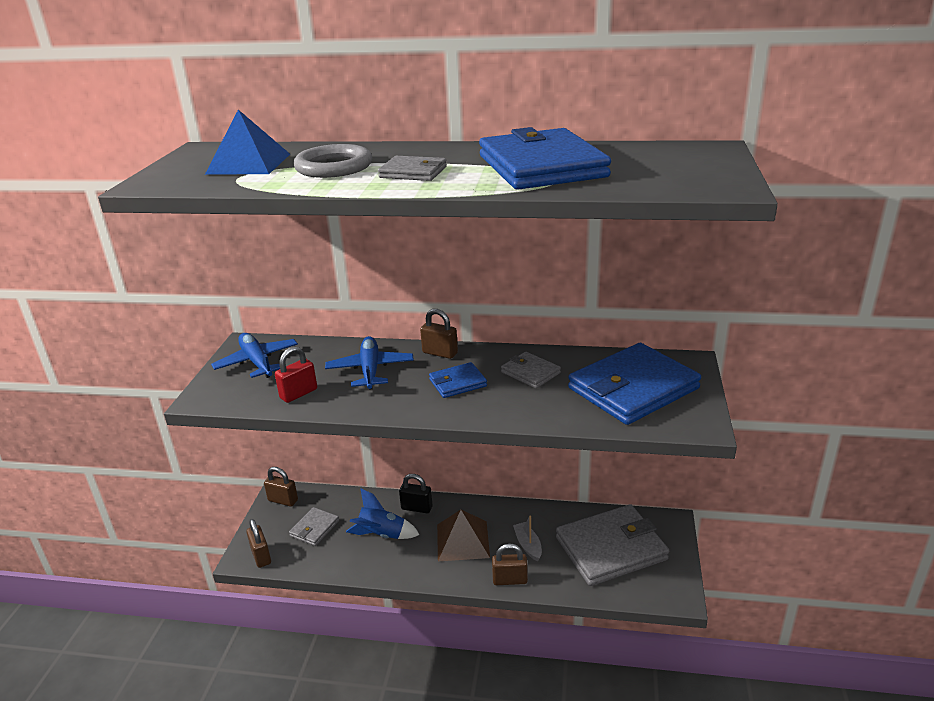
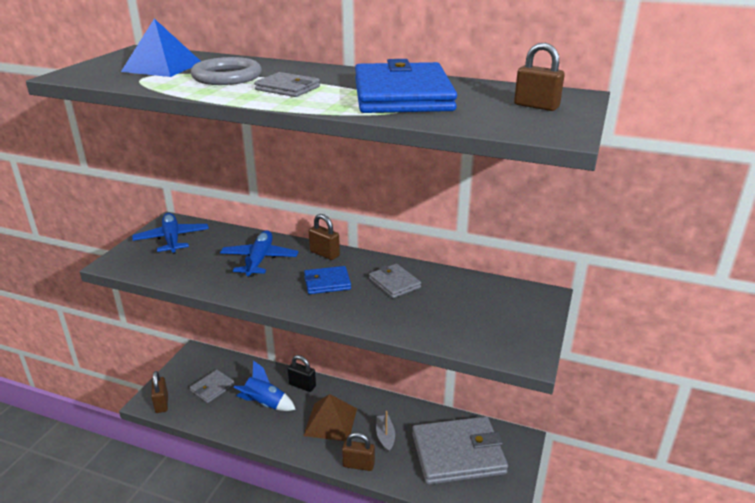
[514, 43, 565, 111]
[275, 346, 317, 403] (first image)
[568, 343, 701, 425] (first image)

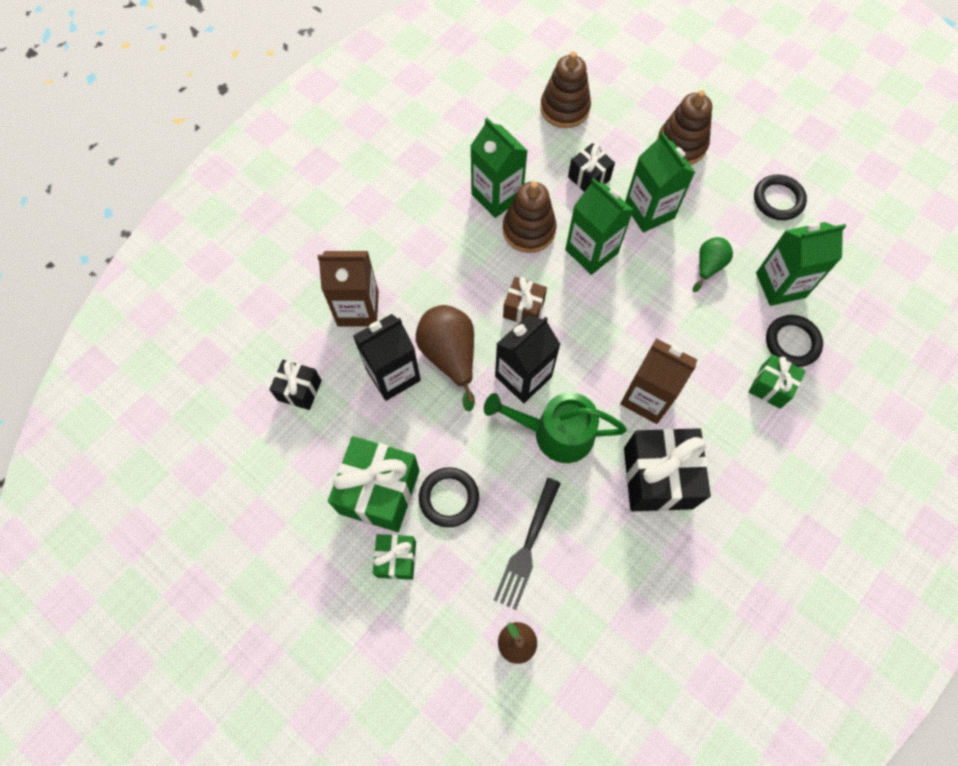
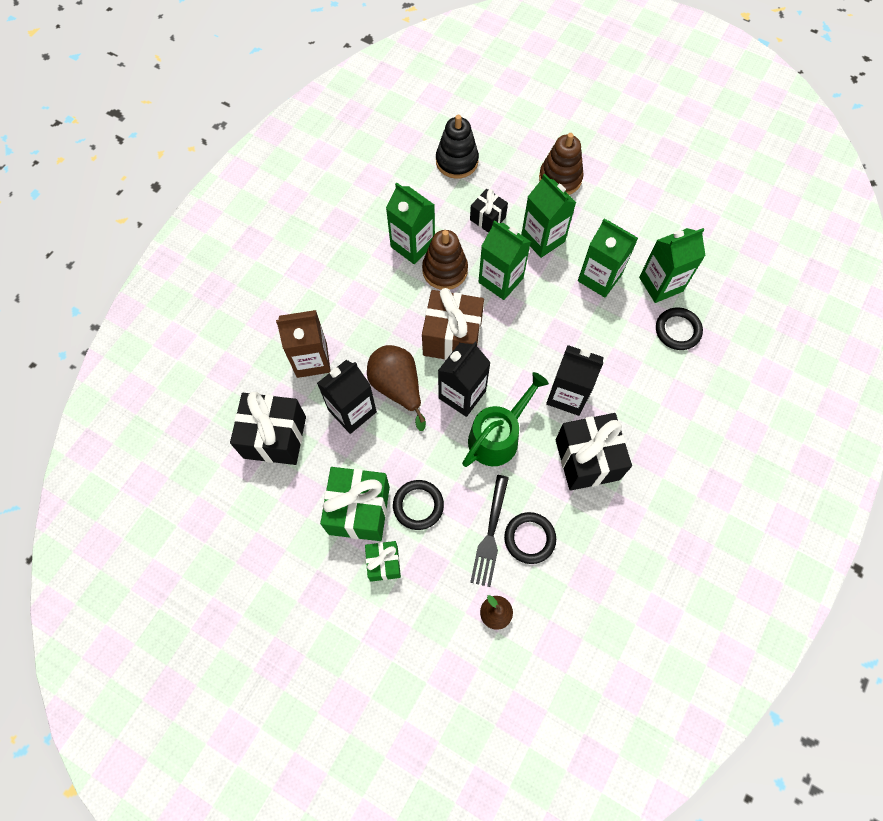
[230, 392, 306, 465]
[422, 288, 484, 360]
[436, 115, 479, 179]
[462, 372, 549, 467]
[504, 512, 556, 564]
[546, 345, 604, 416]
[578, 219, 638, 298]
[749, 354, 806, 409] (first image)

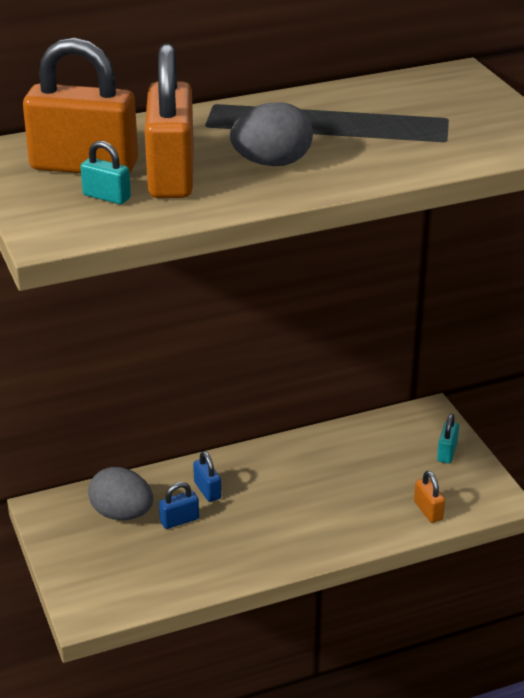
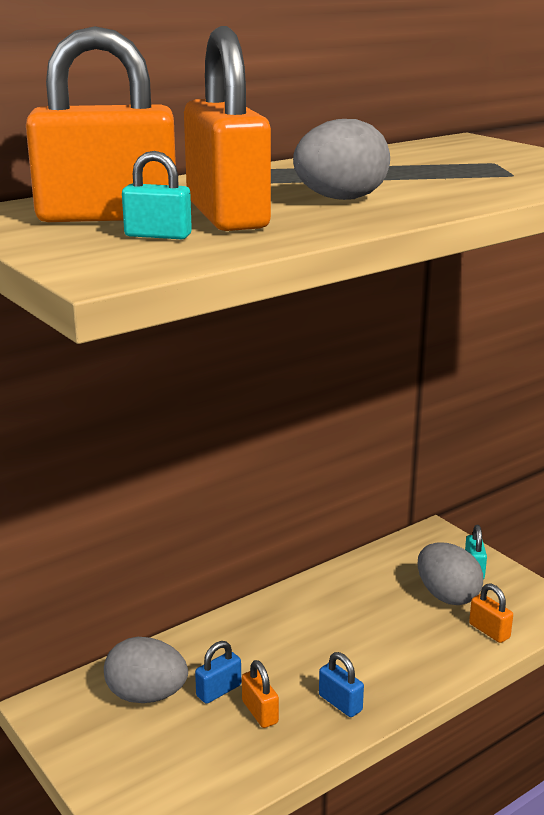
[242, 660, 279, 728]
[319, 652, 364, 717]
[418, 542, 483, 605]

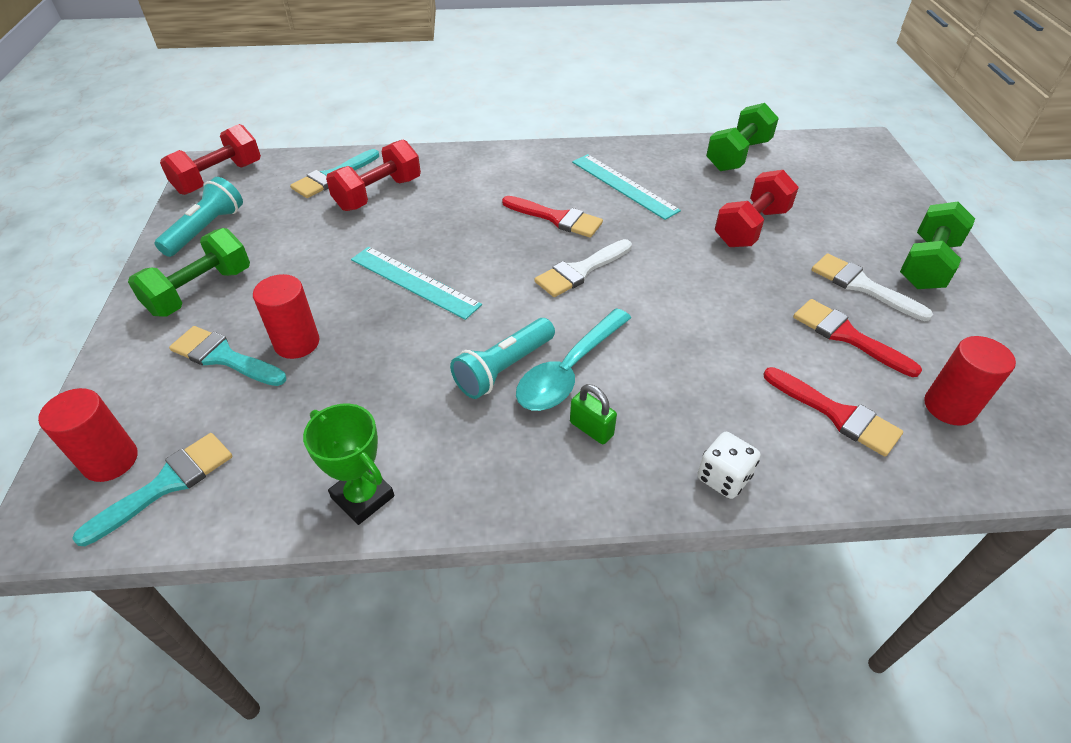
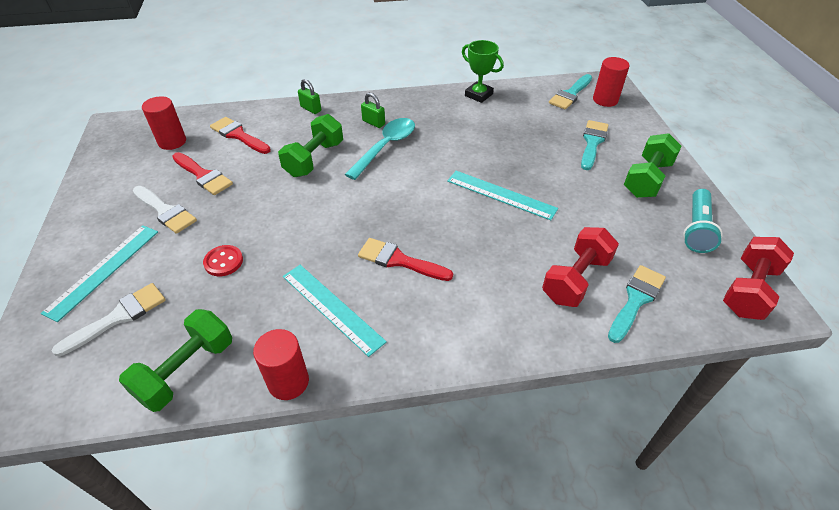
[41, 225, 158, 322]
[52, 283, 166, 356]
[203, 245, 243, 276]
[253, 329, 309, 400]
[278, 114, 343, 177]
[298, 79, 321, 114]
[581, 120, 609, 170]
[450, 318, 555, 399] (first image)

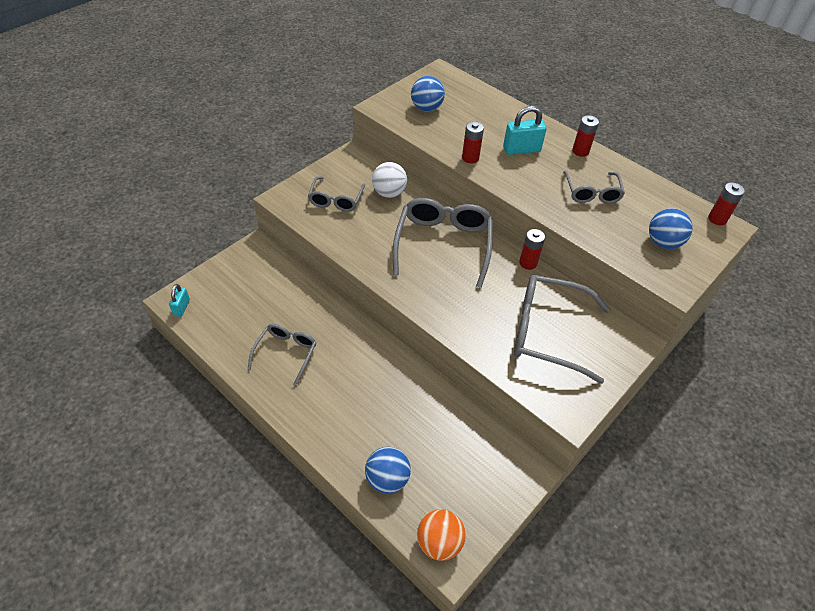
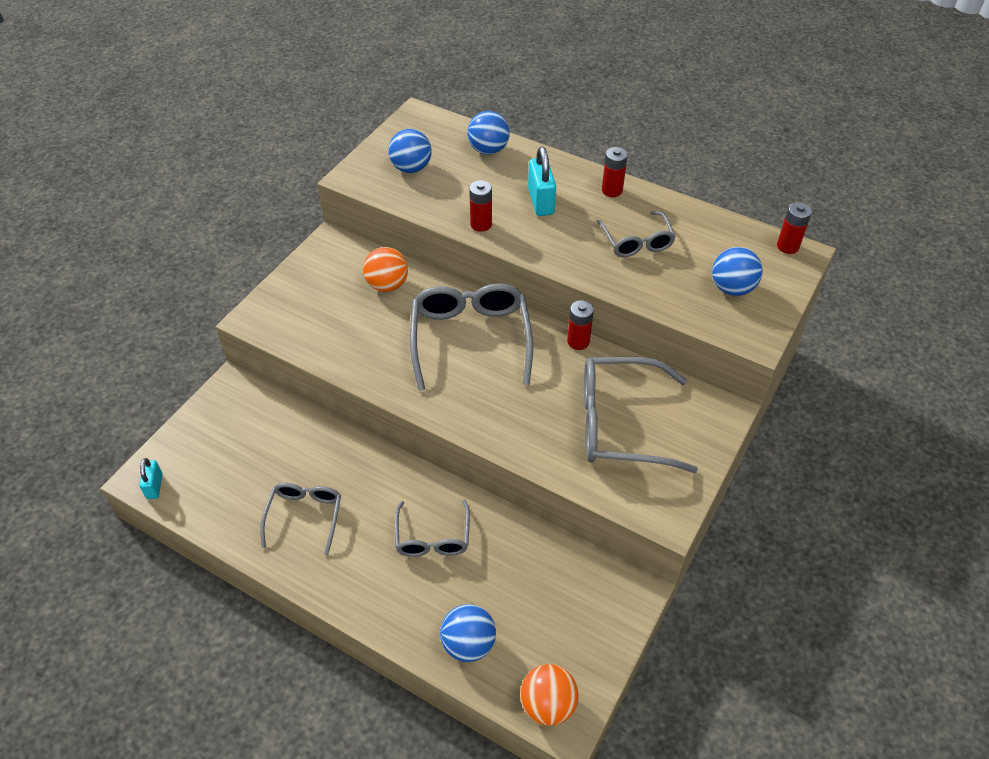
[363, 247, 408, 292]
[394, 499, 470, 557]
[467, 111, 510, 155]
[528, 147, 556, 216]

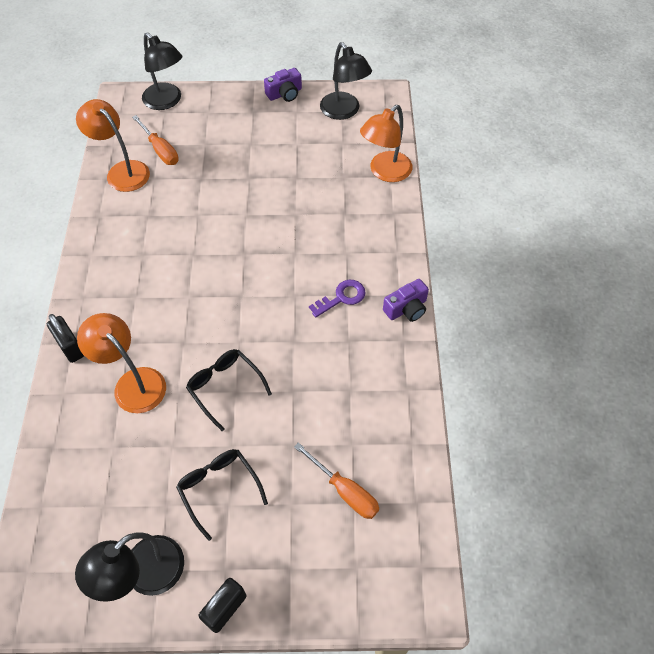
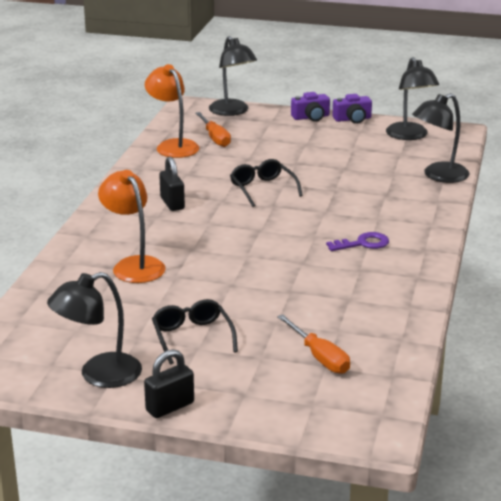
[159, 157, 185, 211]
[230, 159, 303, 207]
[291, 92, 330, 122]
[412, 93, 470, 183]

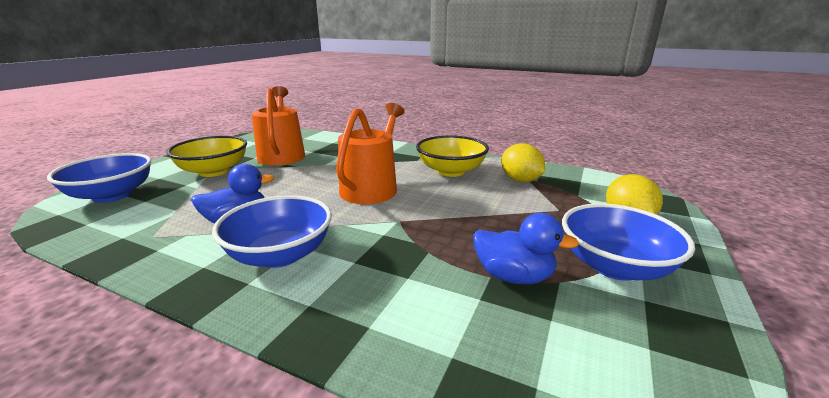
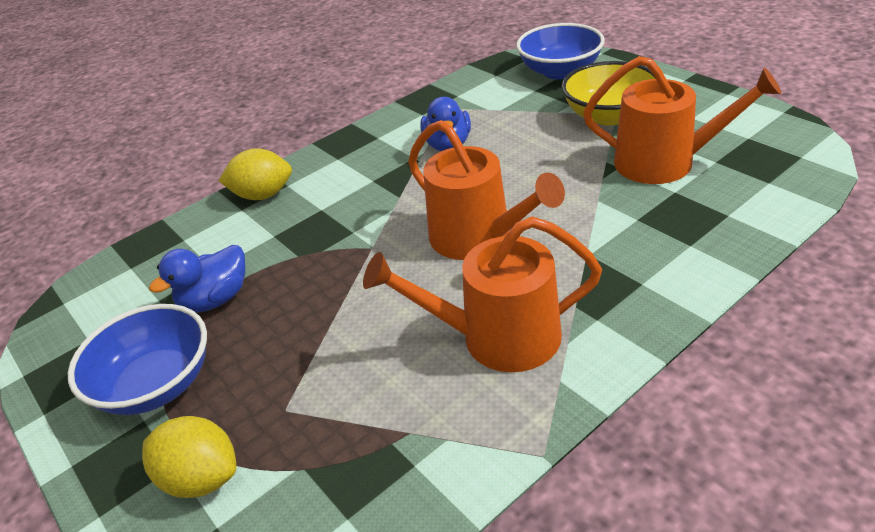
[218, 148, 292, 200]
[363, 216, 602, 372]
[212, 195, 332, 268] (first image)

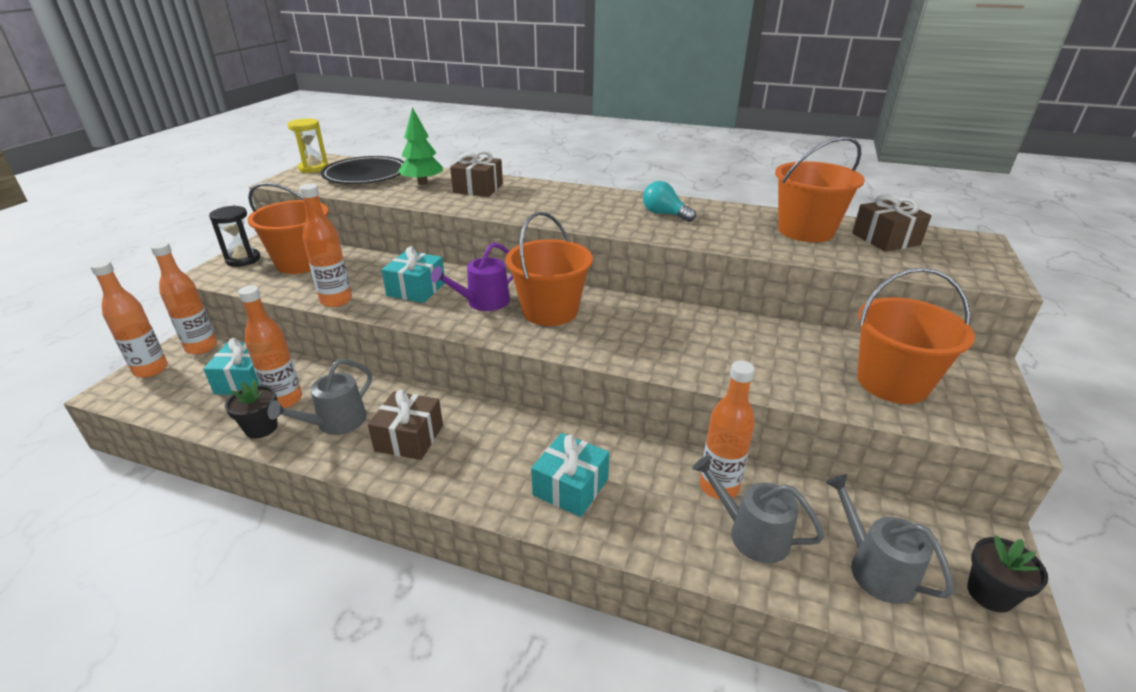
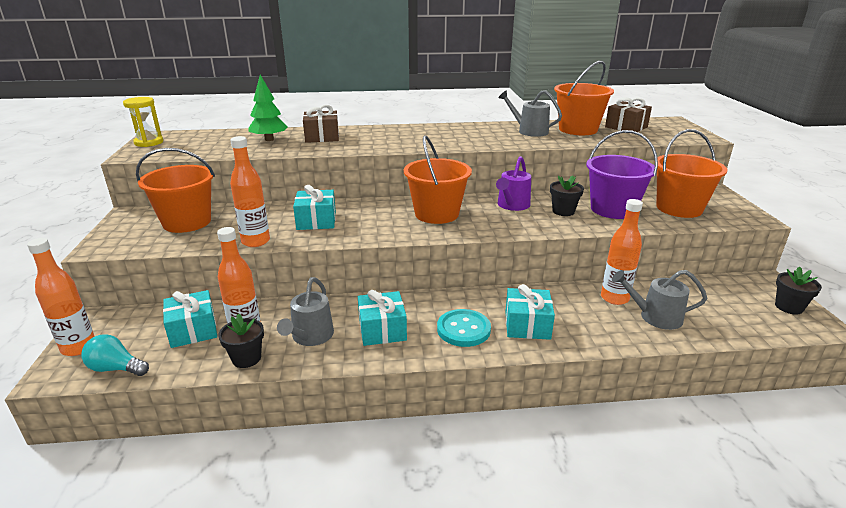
[81, 334, 149, 376]
[358, 290, 407, 346]
[437, 309, 491, 347]
[496, 156, 531, 211]
[498, 90, 562, 137]
[550, 176, 584, 216]
[586, 130, 658, 219]
[150, 242, 217, 355] (first image)
[209, 205, 260, 267] (first image)
[321, 156, 404, 184] (first image)

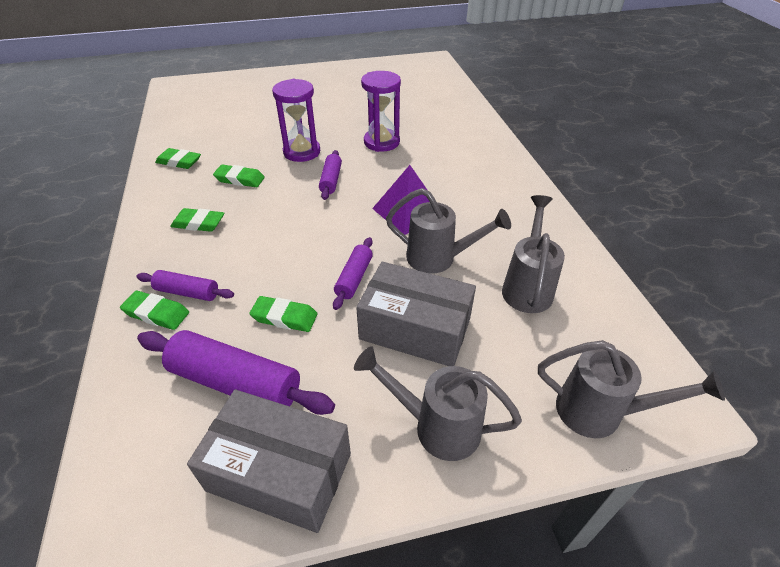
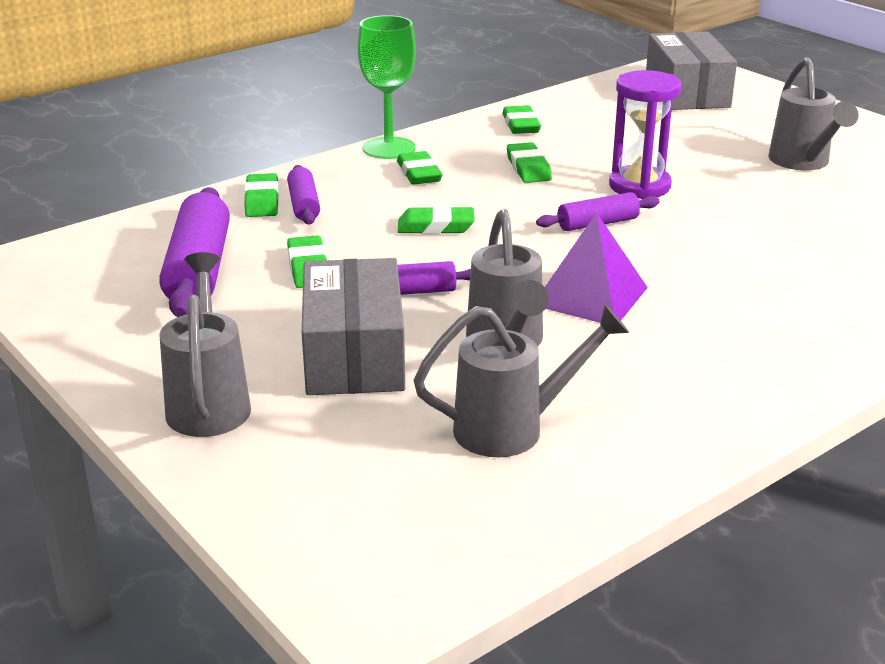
[358, 15, 416, 159]
[398, 206, 475, 234]
[646, 32, 737, 110]
[768, 57, 859, 170]
[361, 71, 401, 152] (first image)

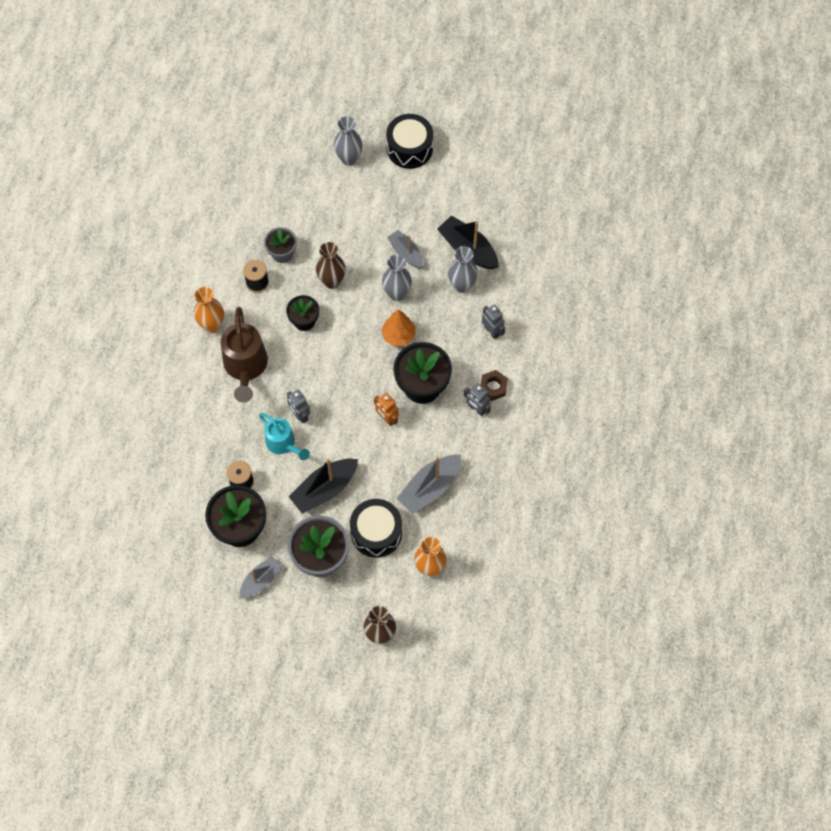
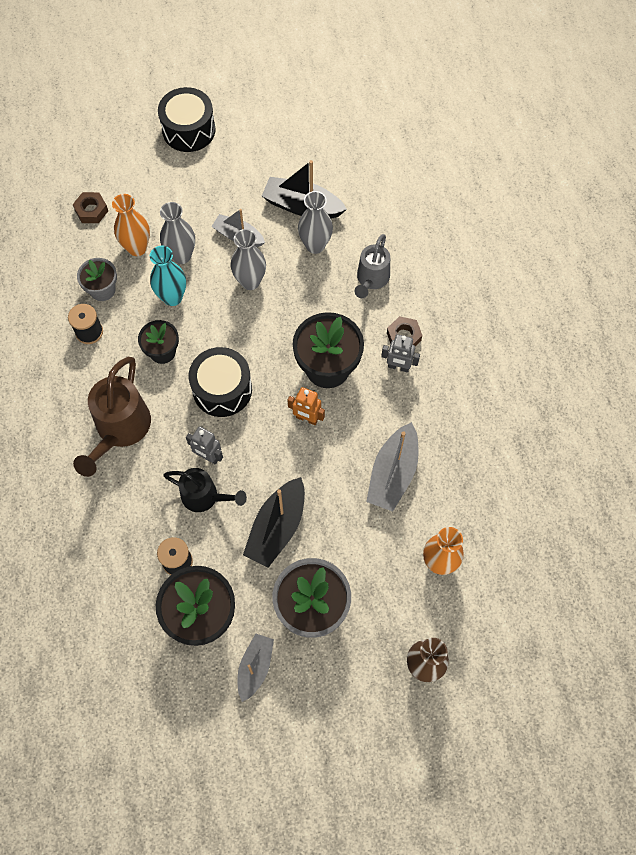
[73, 192, 108, 223]
[73, 357, 151, 477]
[112, 194, 150, 256]
[150, 246, 186, 306]
[160, 202, 195, 264]
[163, 468, 247, 512]
[189, 347, 252, 417]
[355, 234, 390, 298]
[381, 310, 416, 347] (first image)

